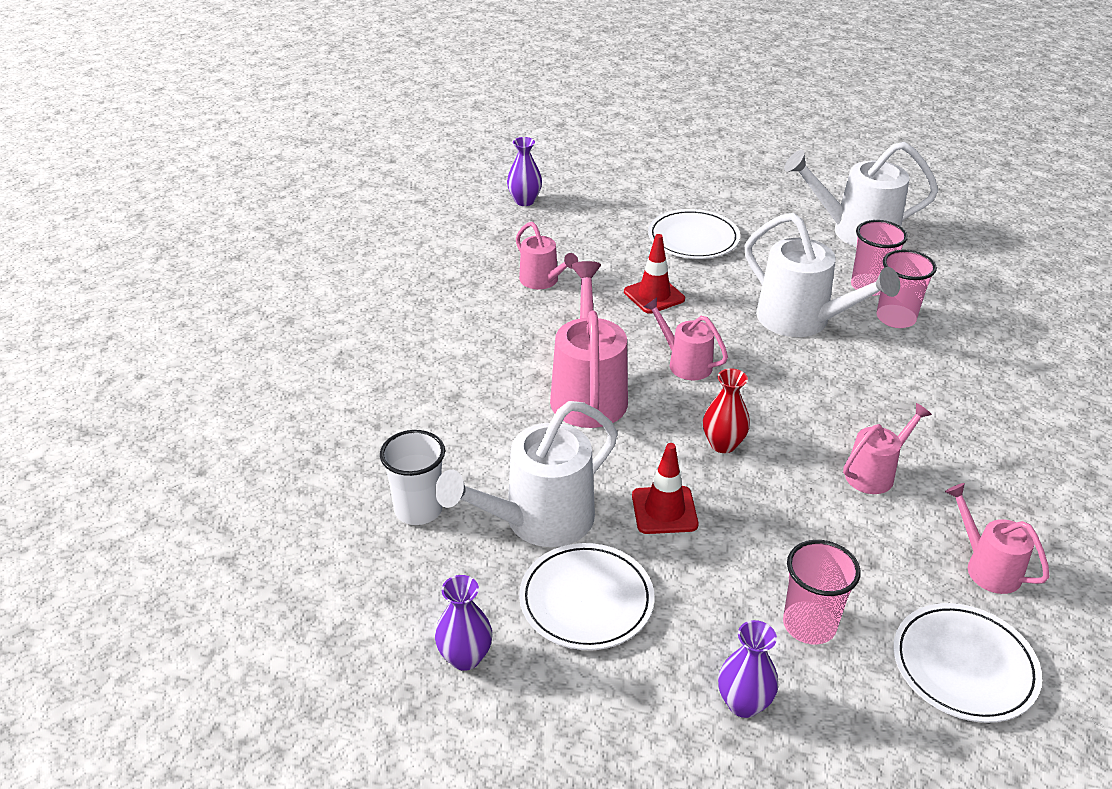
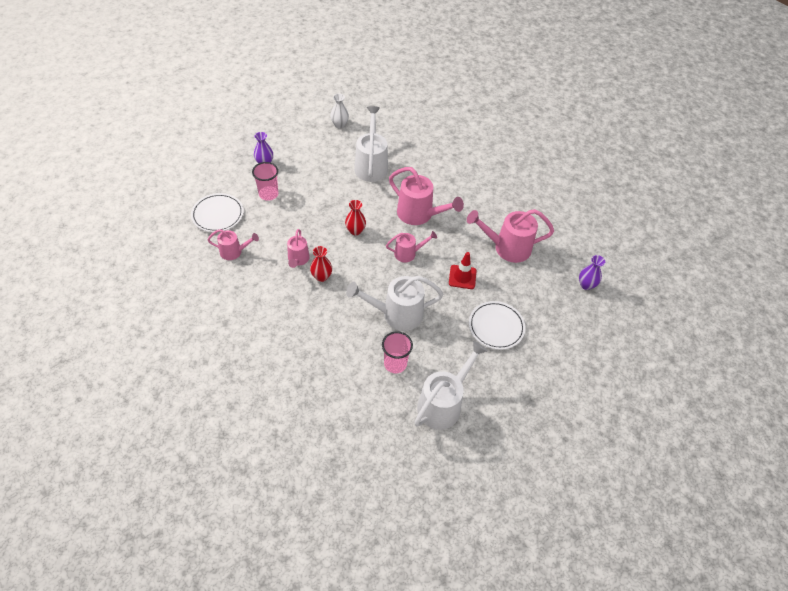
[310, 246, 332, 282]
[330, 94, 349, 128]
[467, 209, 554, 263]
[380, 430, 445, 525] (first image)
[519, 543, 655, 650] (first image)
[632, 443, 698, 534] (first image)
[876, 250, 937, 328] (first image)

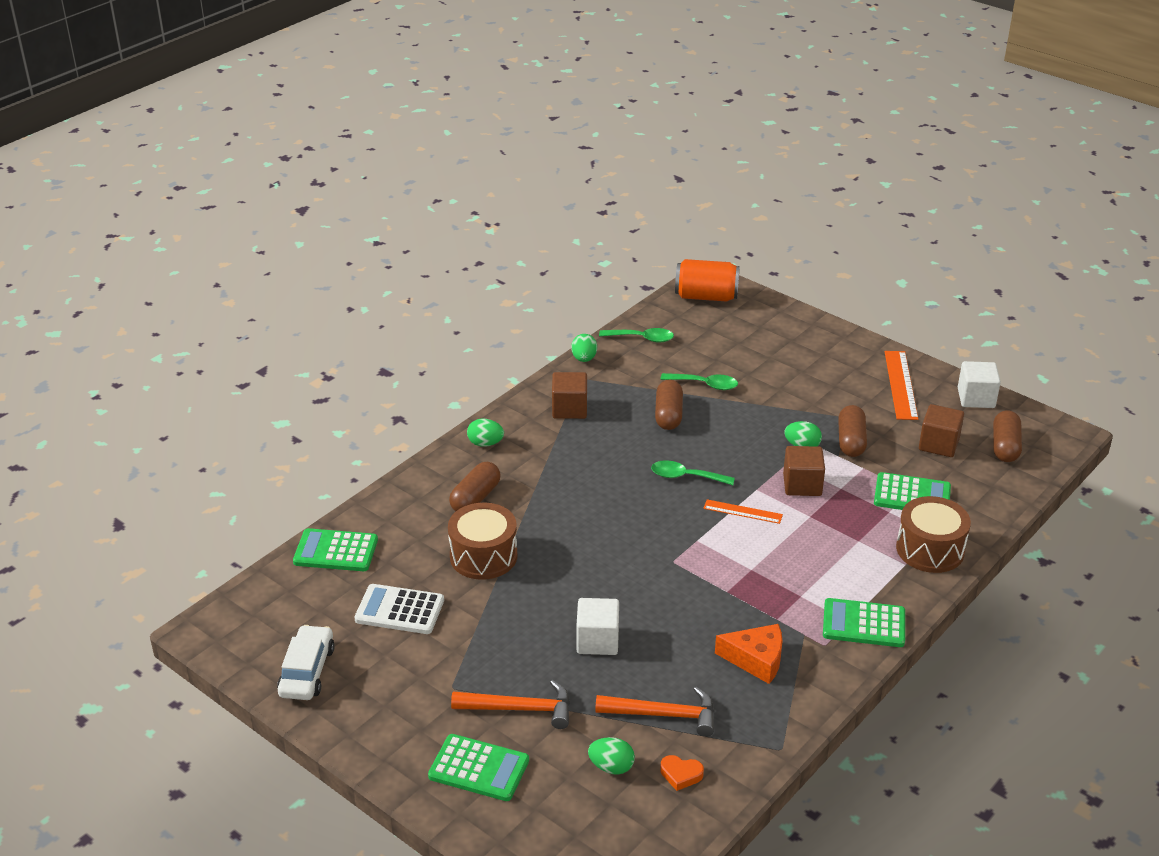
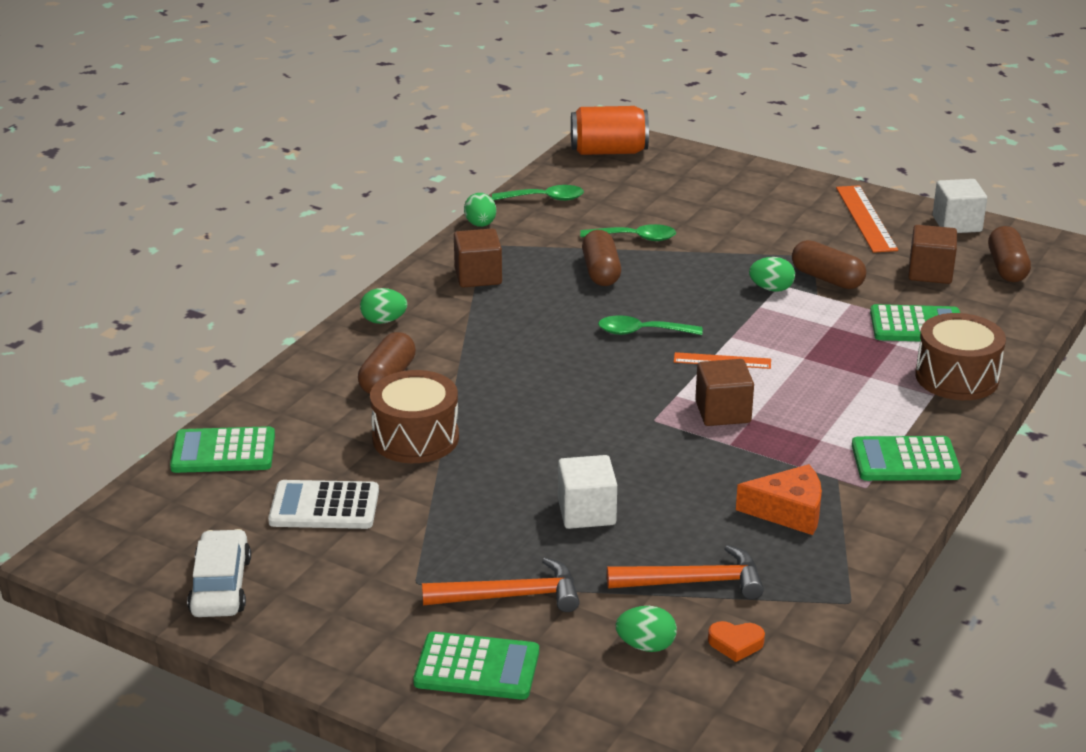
[695, 359, 754, 426]
[792, 240, 867, 289]

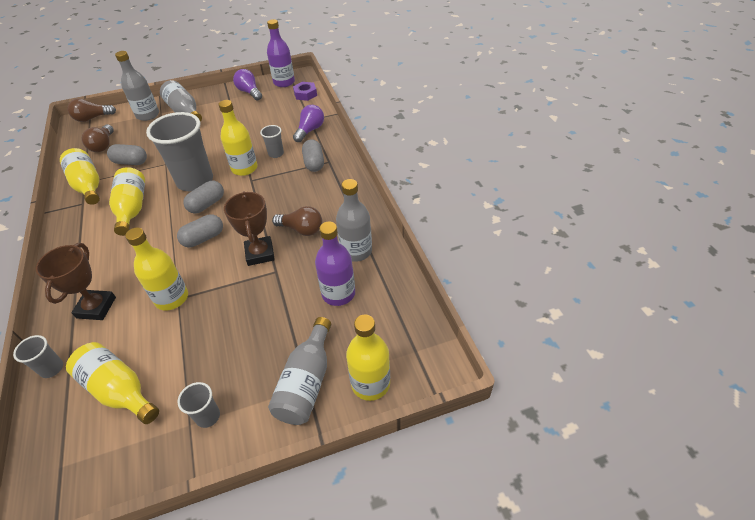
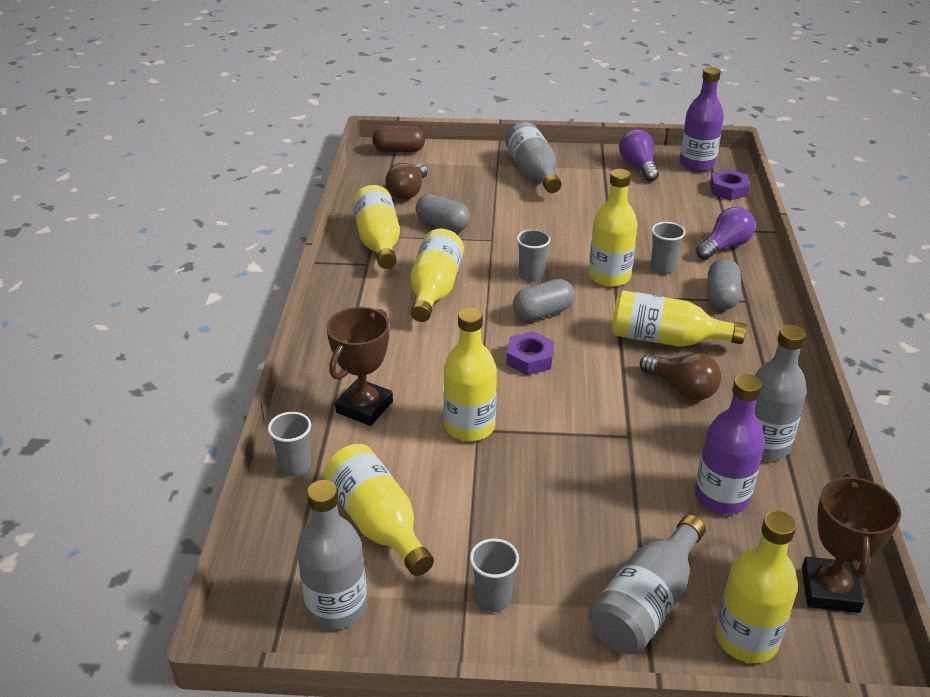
[297, 480, 367, 630]
[372, 126, 425, 152]
[506, 331, 554, 375]
[517, 229, 551, 282]
[612, 290, 746, 347]
[802, 473, 901, 613]

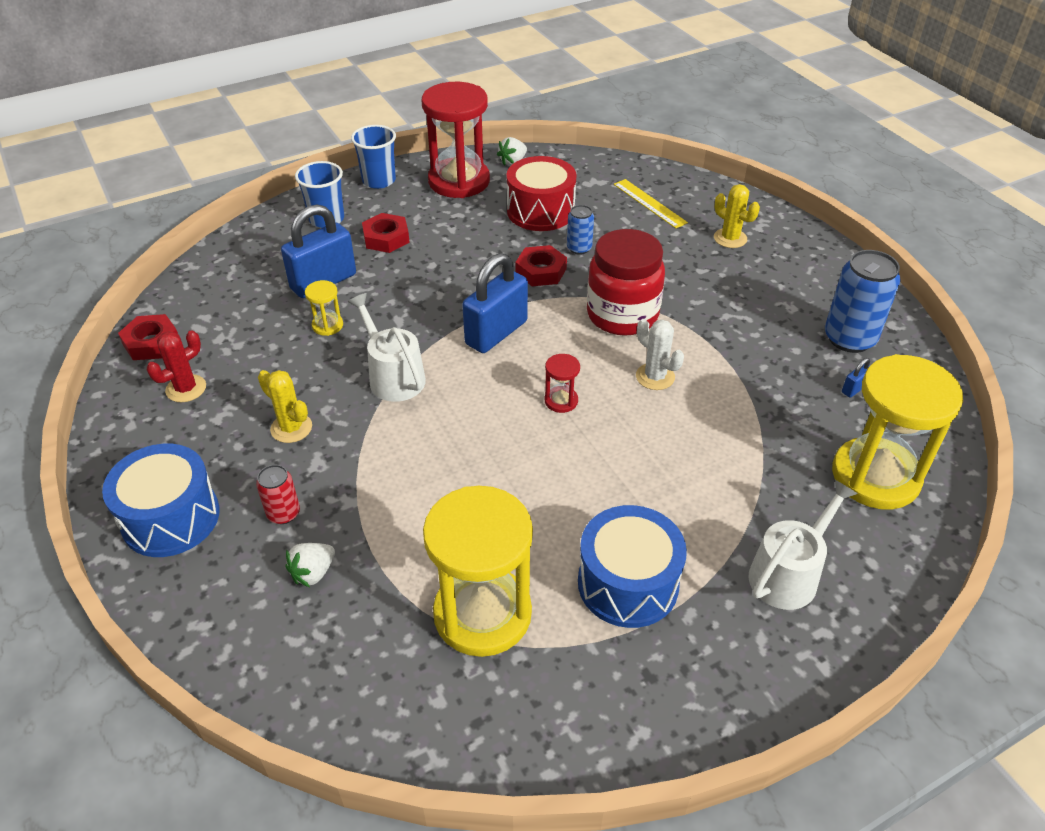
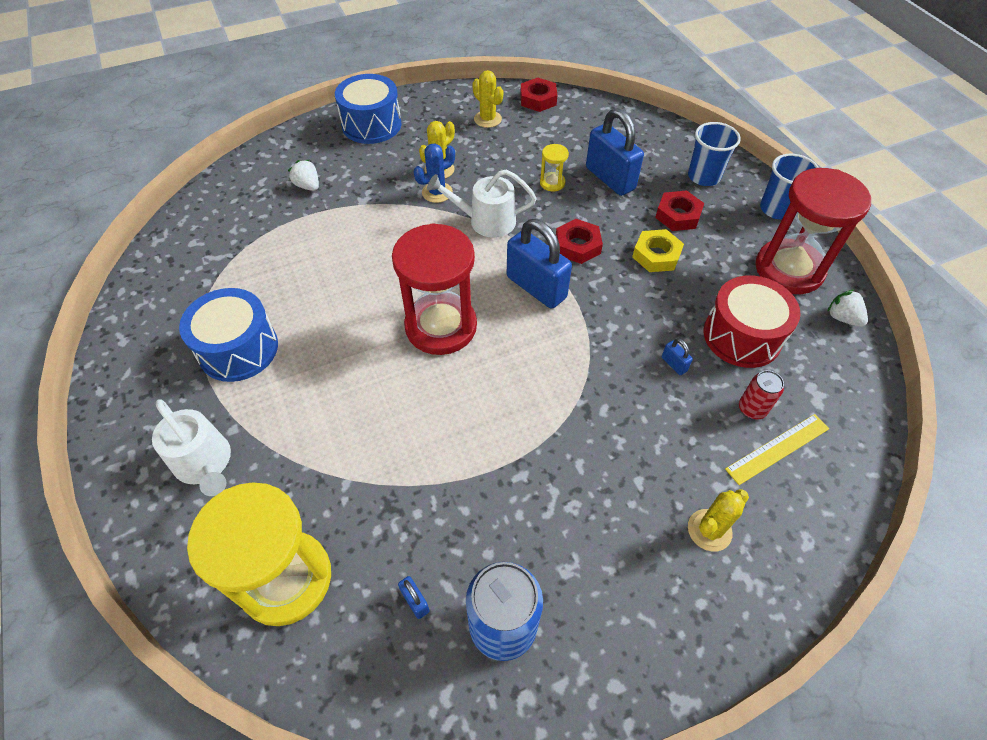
[392, 223, 477, 355]
[414, 143, 455, 203]
[427, 170, 537, 238]
[472, 70, 503, 128]
[556, 219, 603, 264]
[632, 229, 684, 272]
[662, 339, 693, 375]
[739, 370, 784, 419]
[423, 486, 533, 657] (first image)
[587, 229, 665, 336] (first image)
[636, 319, 684, 390] (first image)

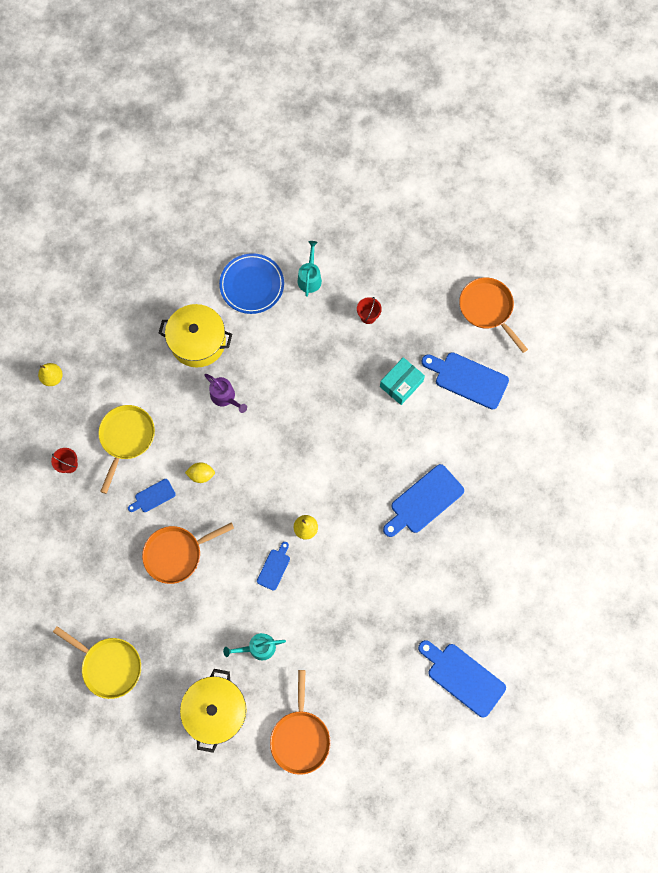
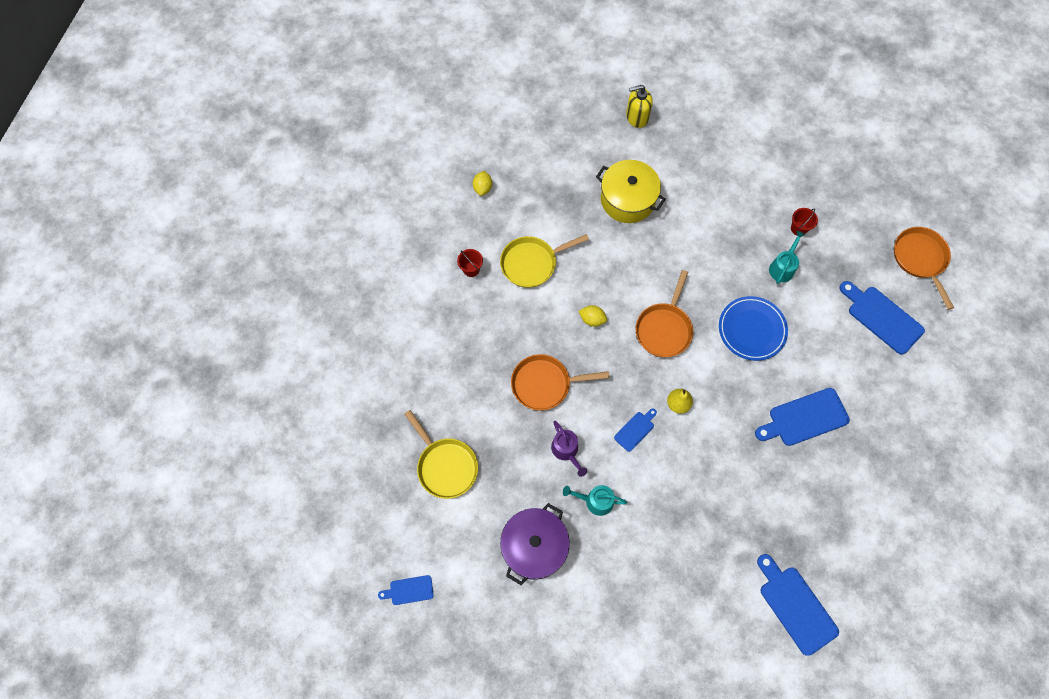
[378, 575, 434, 605]
[473, 171, 492, 196]
[500, 234, 589, 288]
[500, 503, 570, 585]
[551, 421, 587, 477]
[626, 85, 653, 128]
[636, 270, 693, 357]
[719, 296, 788, 361]
[769, 231, 806, 284]
[380, 357, 425, 405] (first image)

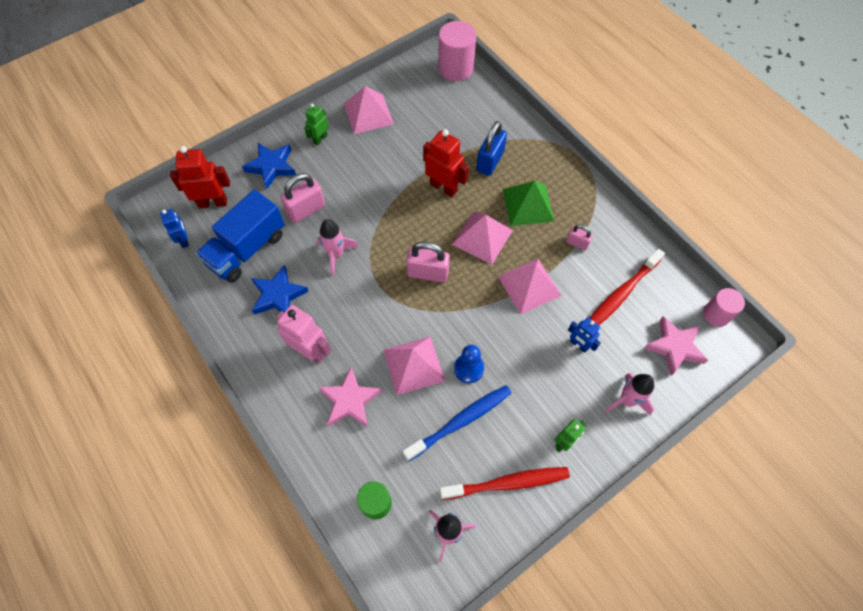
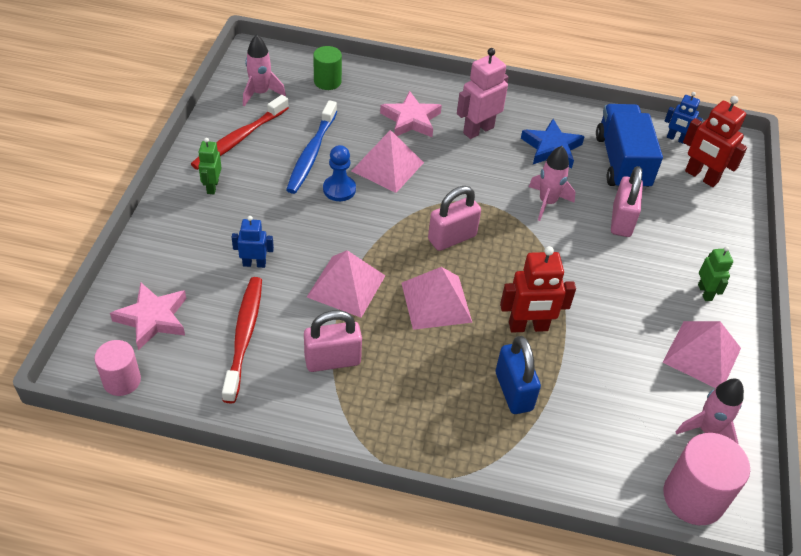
[304, 310, 362, 372]
[457, 48, 508, 139]
[676, 379, 744, 444]
[683, 96, 747, 187]
[242, 143, 296, 189] (first image)
[503, 181, 554, 226] (first image)

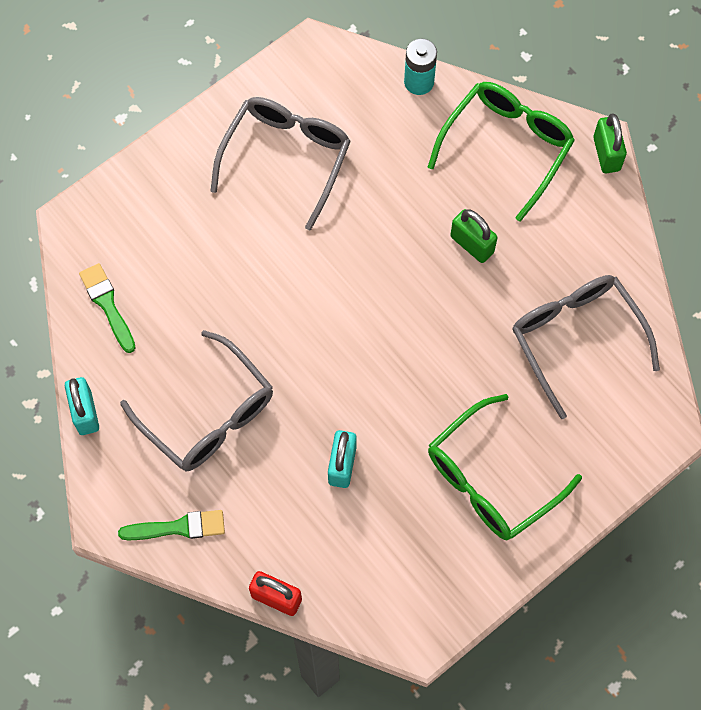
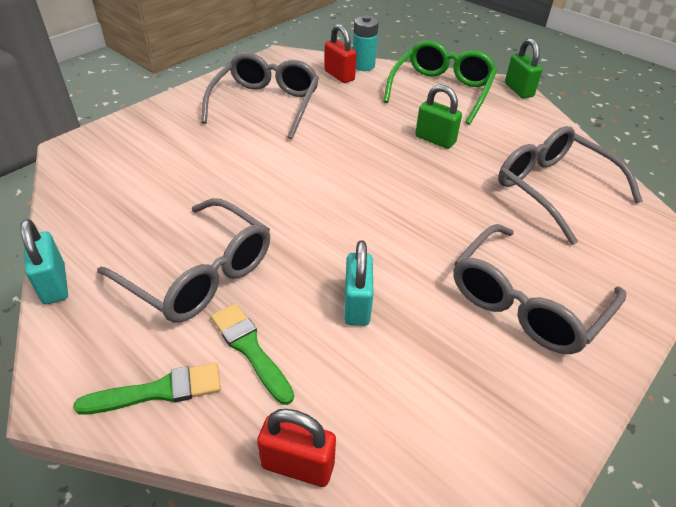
[211, 303, 294, 405]
[324, 24, 356, 83]
[453, 224, 626, 354]

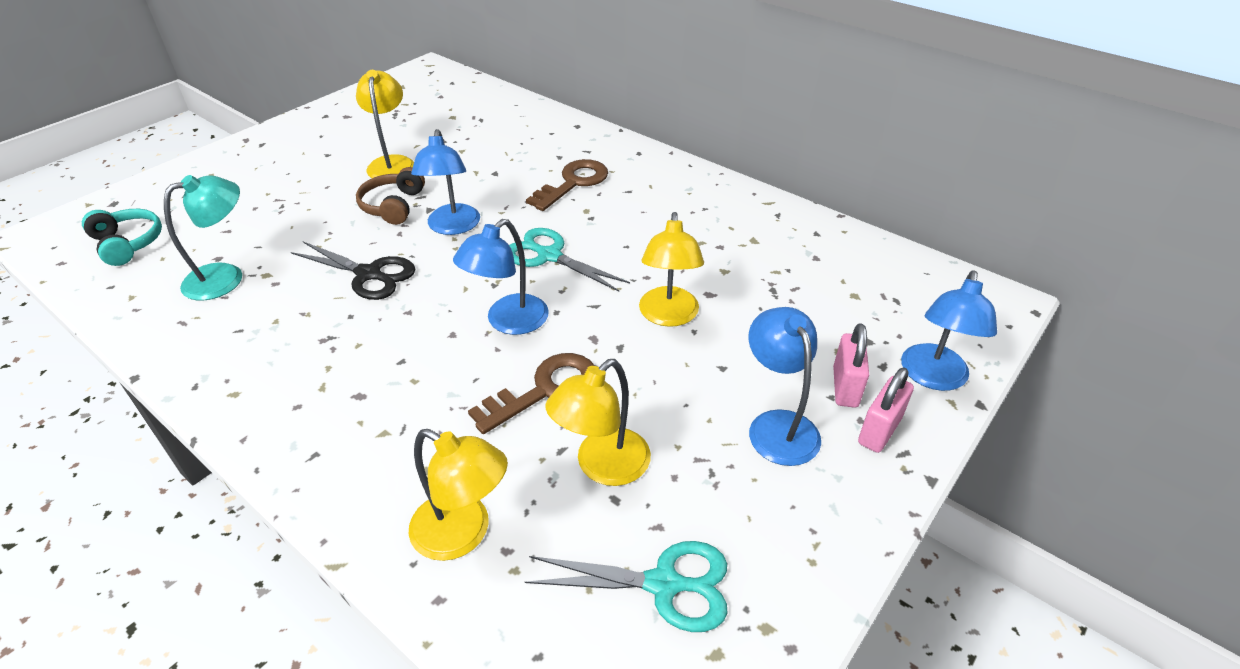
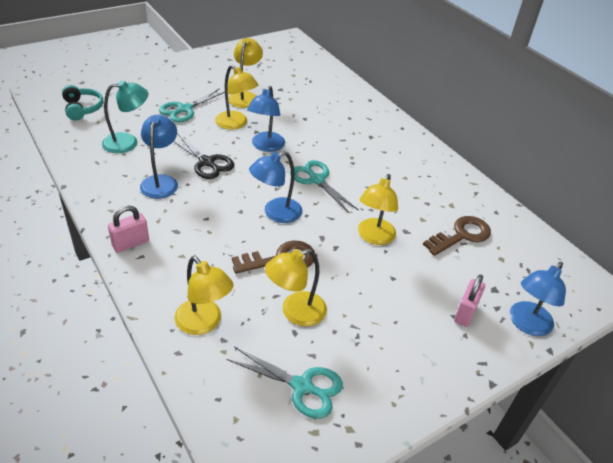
[108, 205, 149, 253]
[140, 115, 178, 199]
[159, 88, 225, 122]
[215, 65, 258, 130]
[423, 216, 491, 256]

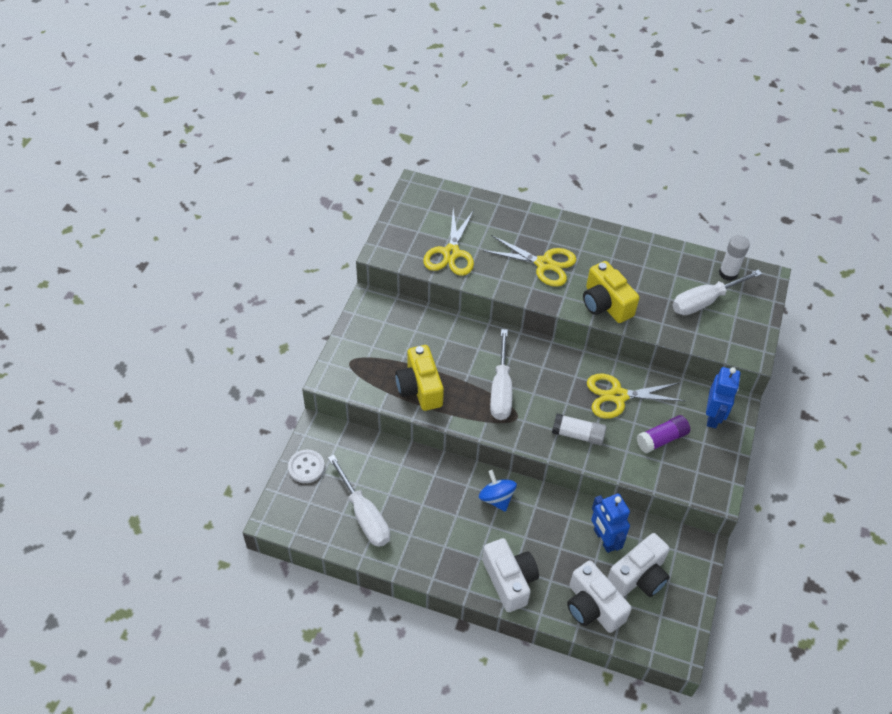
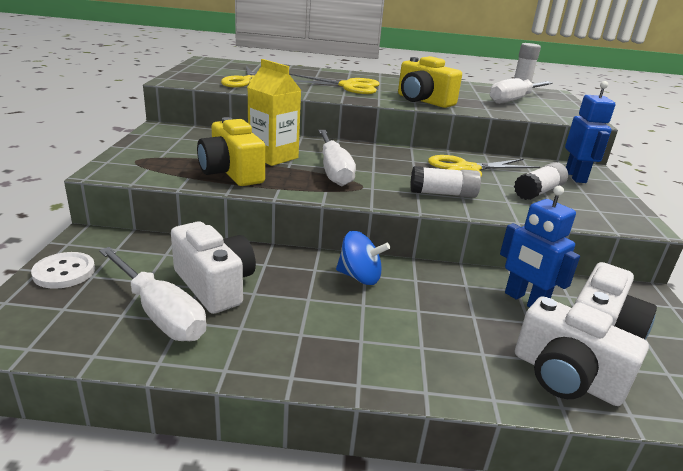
[171, 221, 256, 314]
[248, 59, 301, 166]
[336, 231, 390, 285]
[514, 162, 568, 200]

